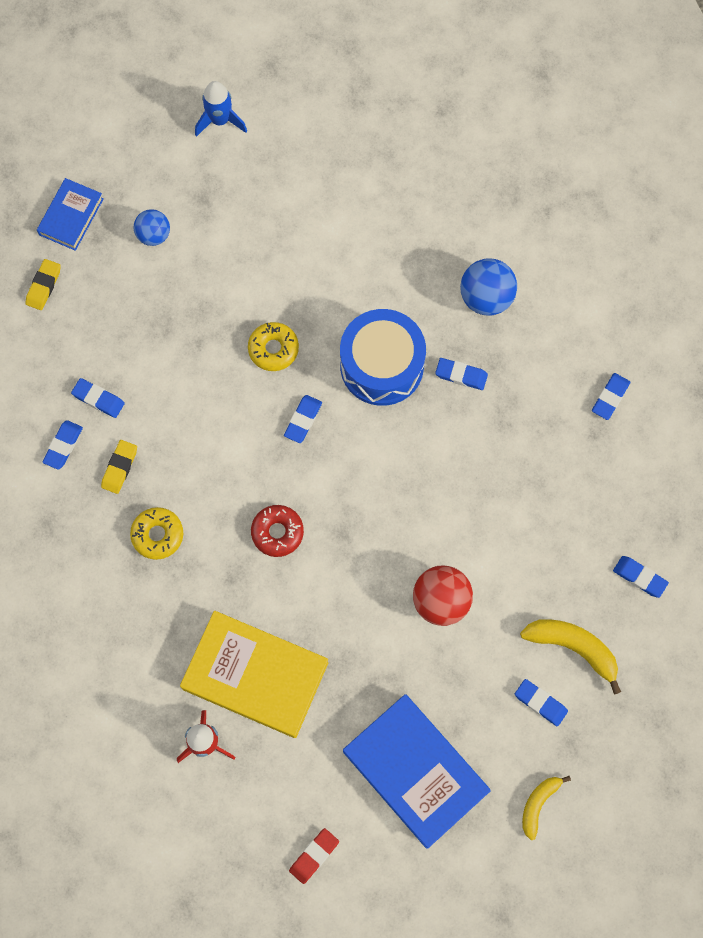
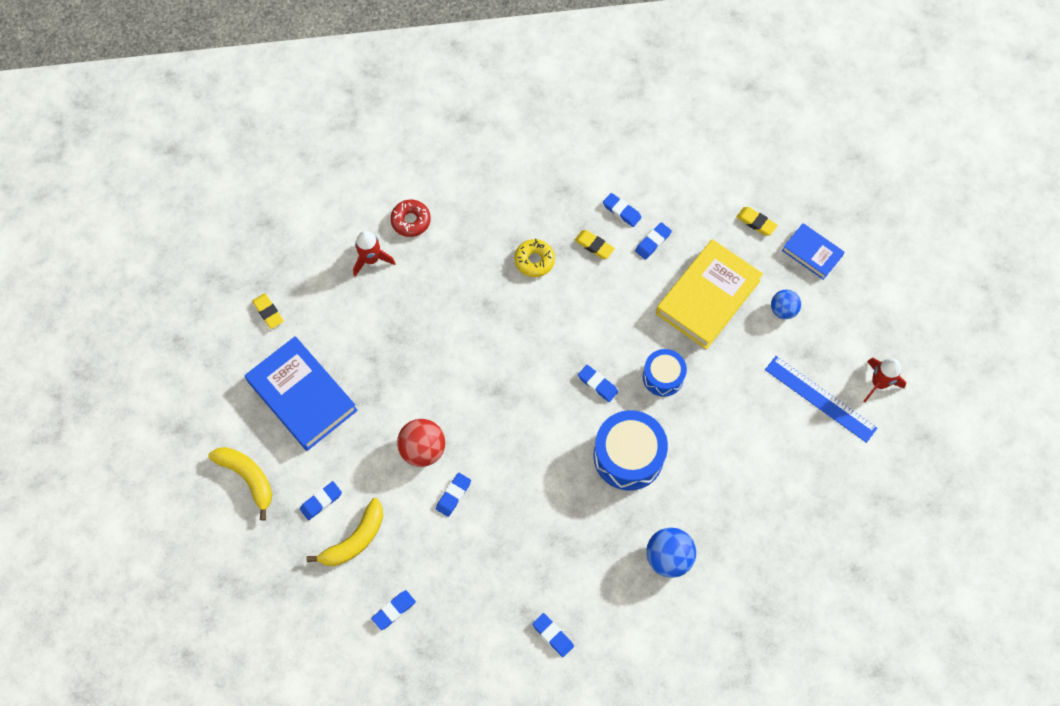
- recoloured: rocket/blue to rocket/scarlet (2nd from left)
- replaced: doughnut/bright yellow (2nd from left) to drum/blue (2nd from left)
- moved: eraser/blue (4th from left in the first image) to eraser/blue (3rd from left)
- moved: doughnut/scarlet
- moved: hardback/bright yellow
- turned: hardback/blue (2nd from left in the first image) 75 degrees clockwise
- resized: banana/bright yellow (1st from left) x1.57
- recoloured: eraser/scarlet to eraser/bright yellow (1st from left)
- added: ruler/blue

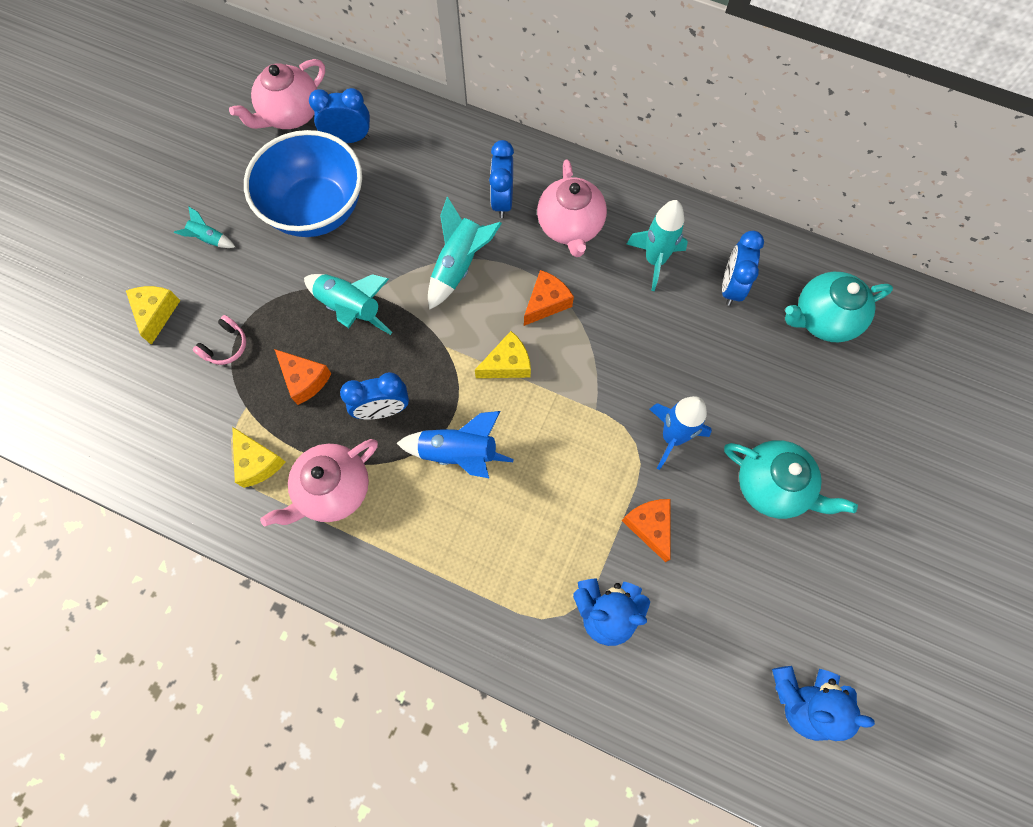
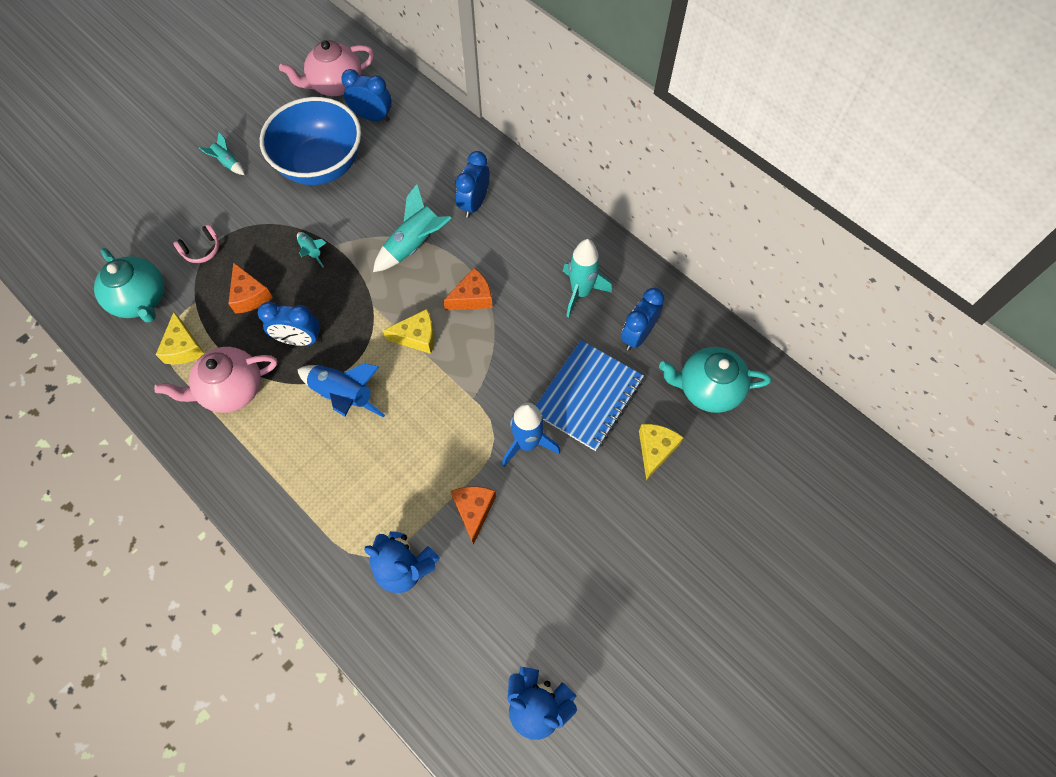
- removed: china teapot/pink (3rd from left)
- resized: rocket/turquoise (2nd from left) x0.53
- moved: cheese wedge/bright yellow (1st from left in the first image) to cheese wedge/bright yellow (3rd from left)
- moved: china teapot/turquoise (1st from left)
- added: notepad/blue

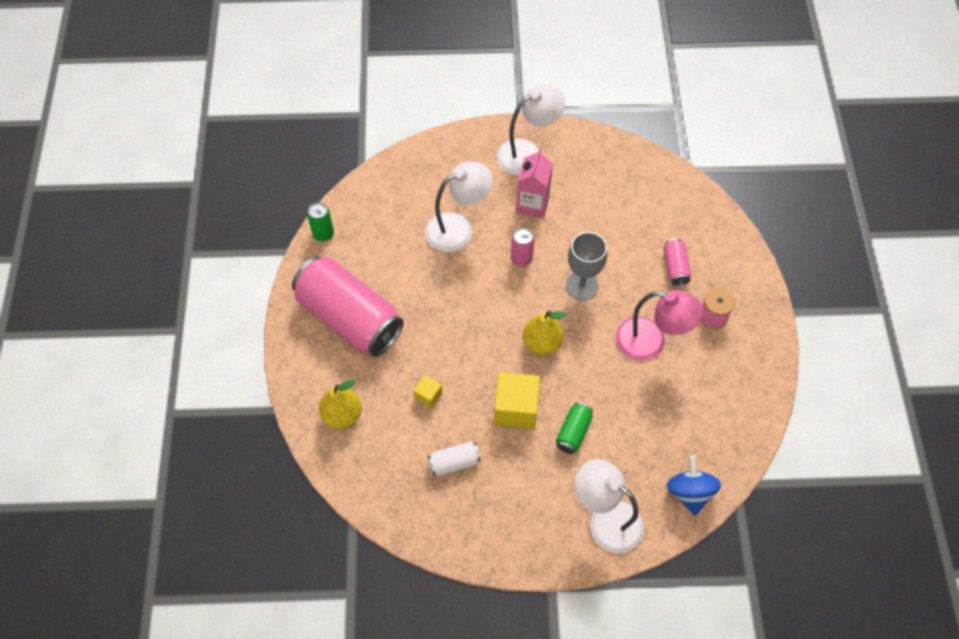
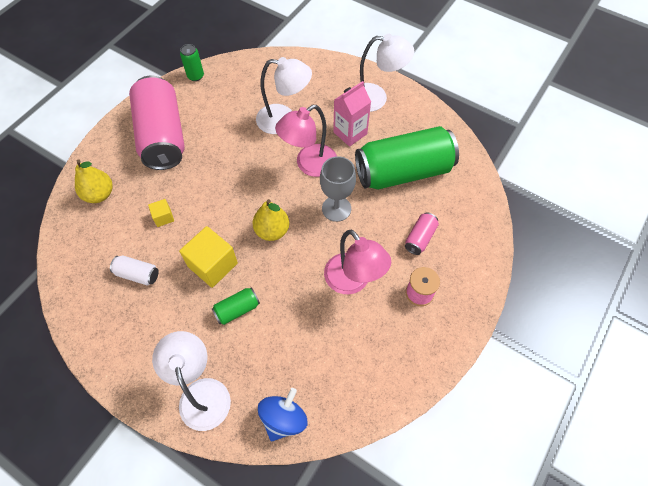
- replaced: tin/pink (2nd from left) to reading lamp/pink (1st from left)
- added: tin/emerald (3rd from left)

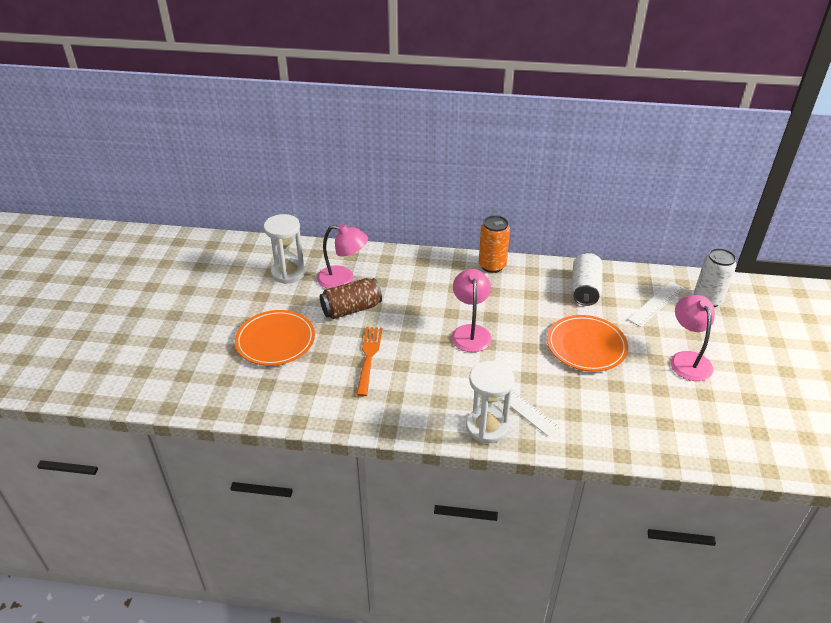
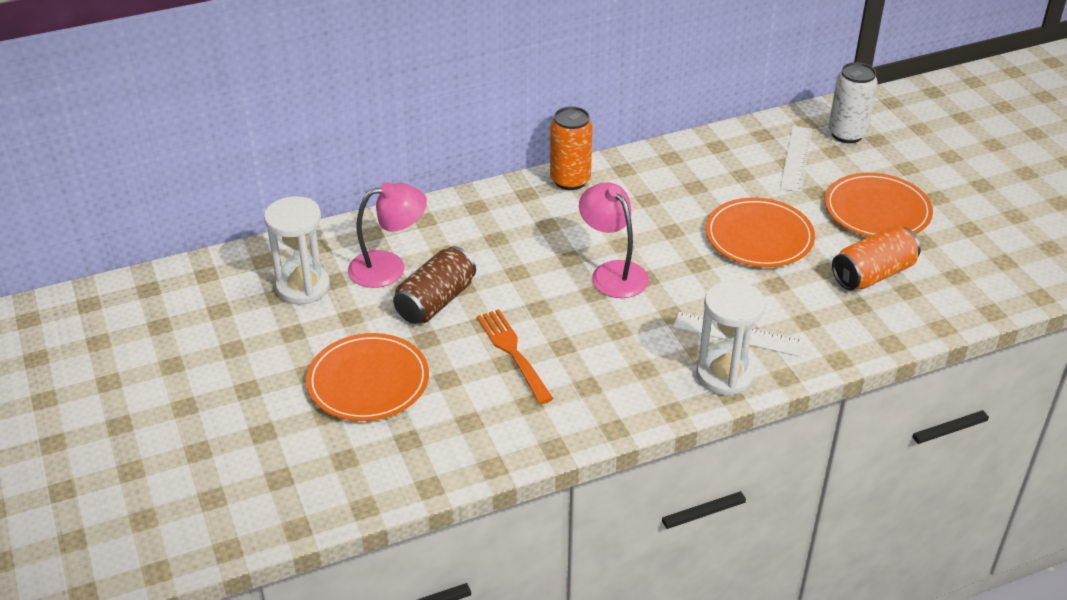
- removed: tin/pure white (1st from left)
- replaced: reading lamp/pink (3rd from left) to dinner plate/orange (3rd from left)
- added: tin/orange (2nd from left)

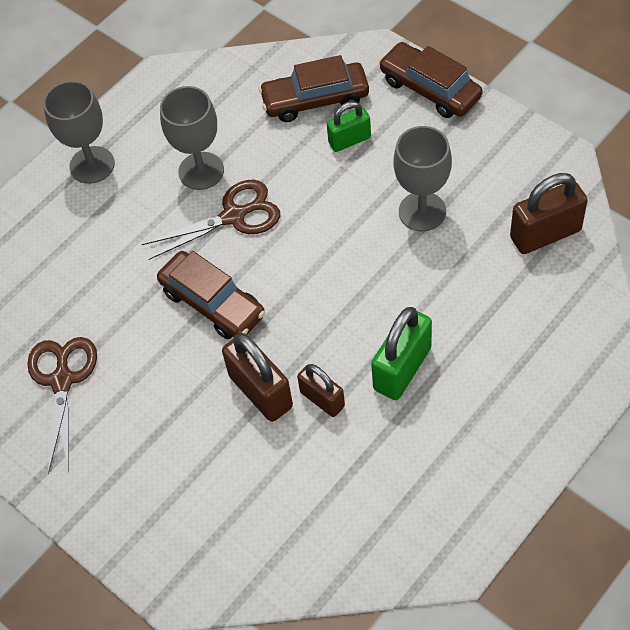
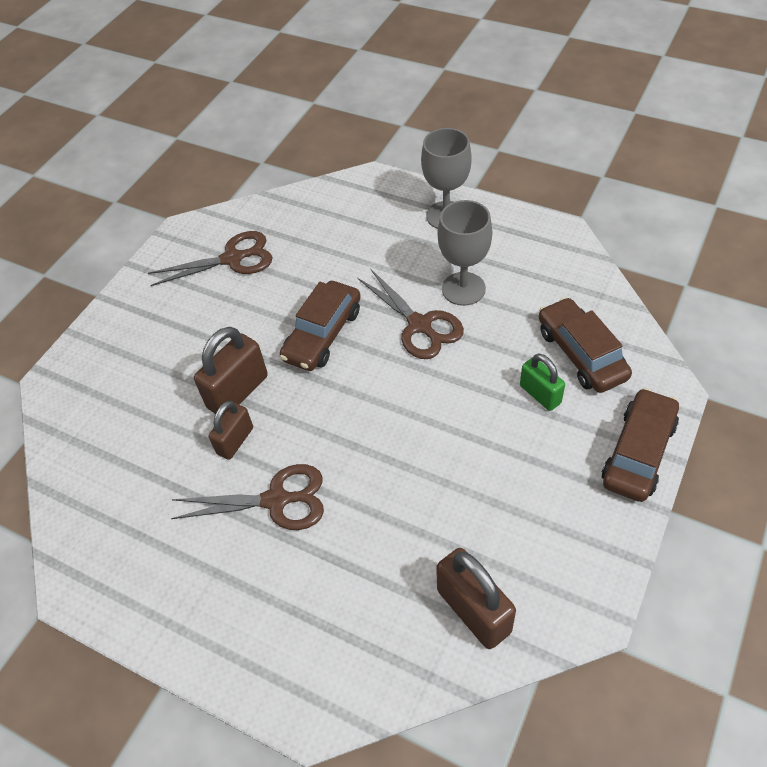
- removed: wine glass/ash-grey (3rd from left)
- replaced: padlock/emerald (2nd from left) to scissors/russet (2nd from left)

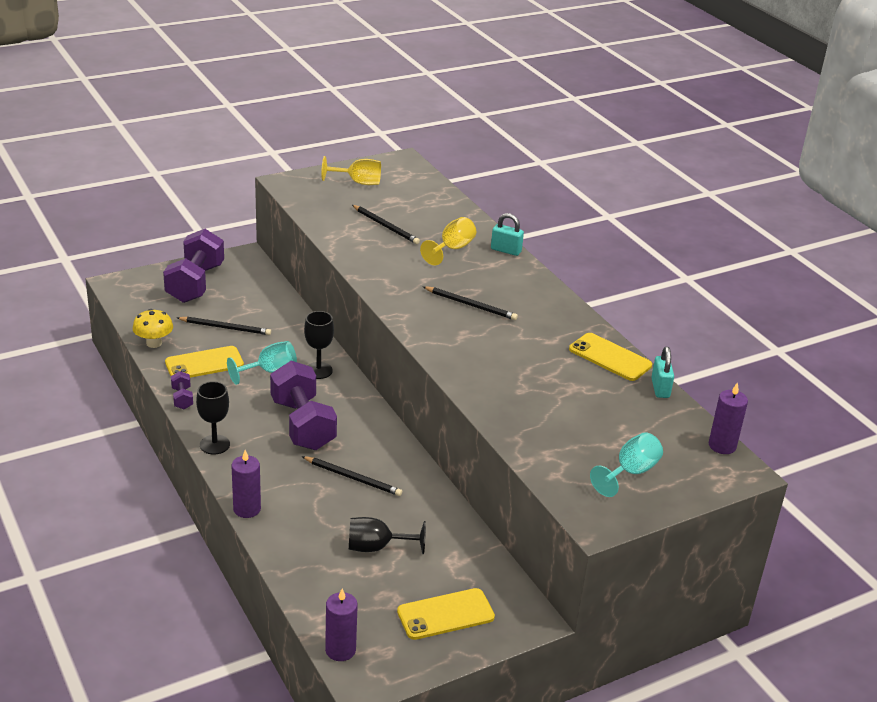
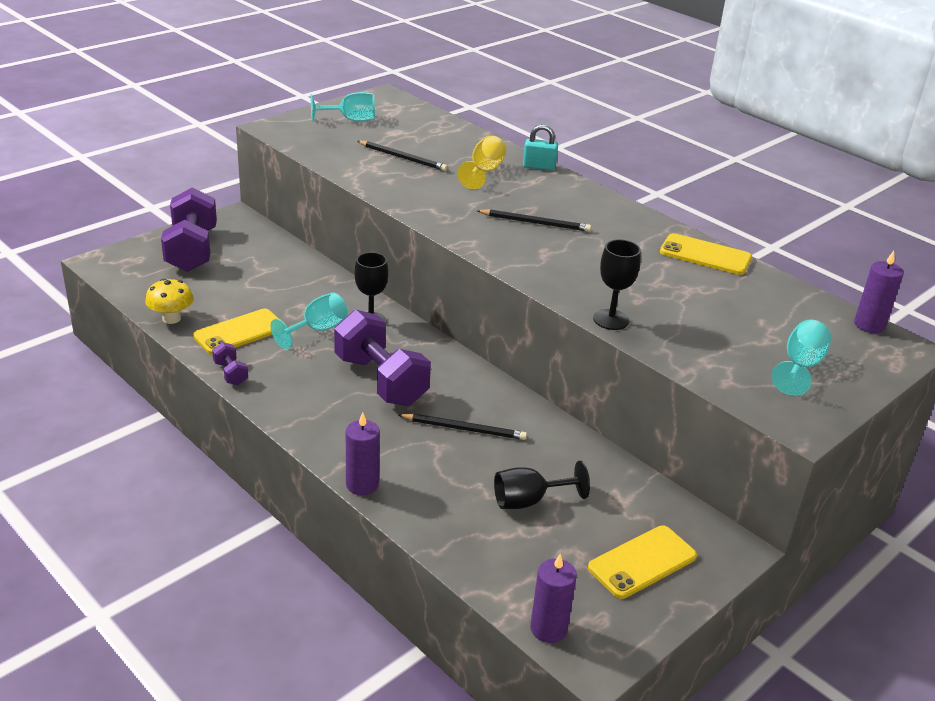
- recoloured: wine glass/bright yellow (1st from left) to wine glass/turquoise (2nd from left)
- removed: pencil/ebony (1st from left)
- removed: padlock/turquoise (2nd from left)
- moved: wine glass/ebony (1st from left in the first image) to wine glass/ebony (3rd from left)

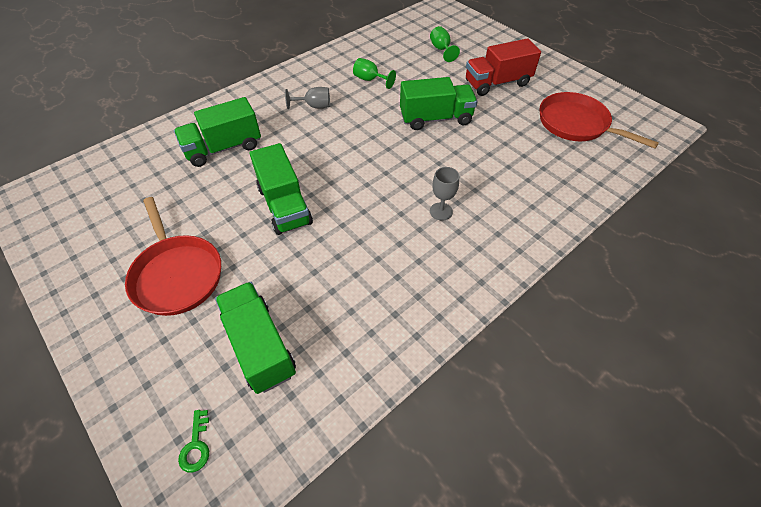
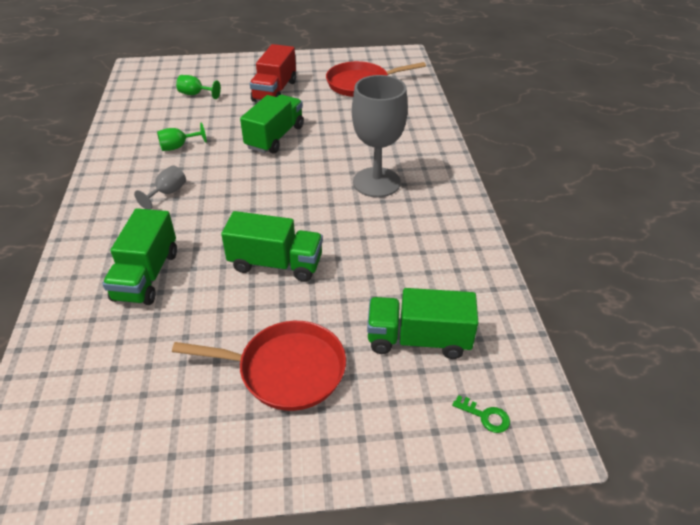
- resized: wine glass/ash-grey (2nd from left) x2.21

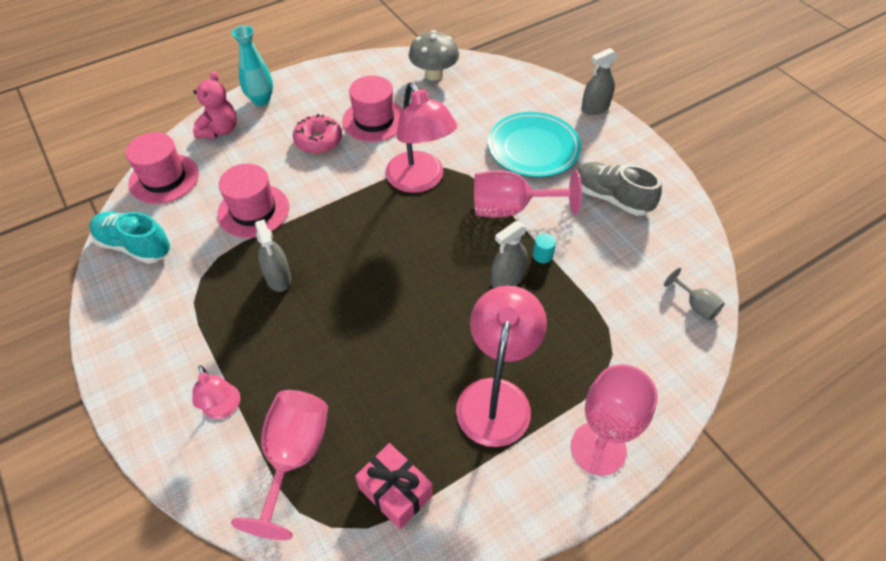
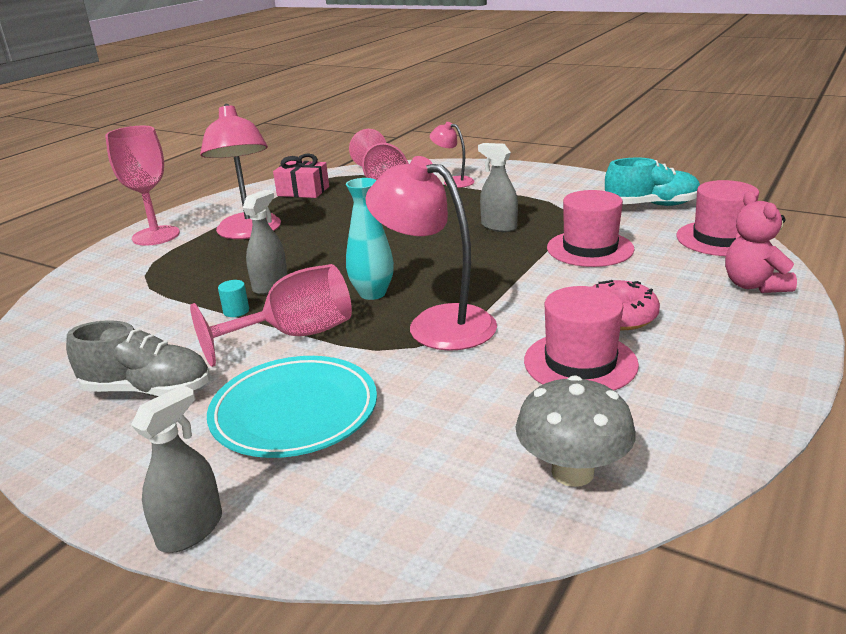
- moved: tall vase/turquoise
- removed: wine glass/ash-grey

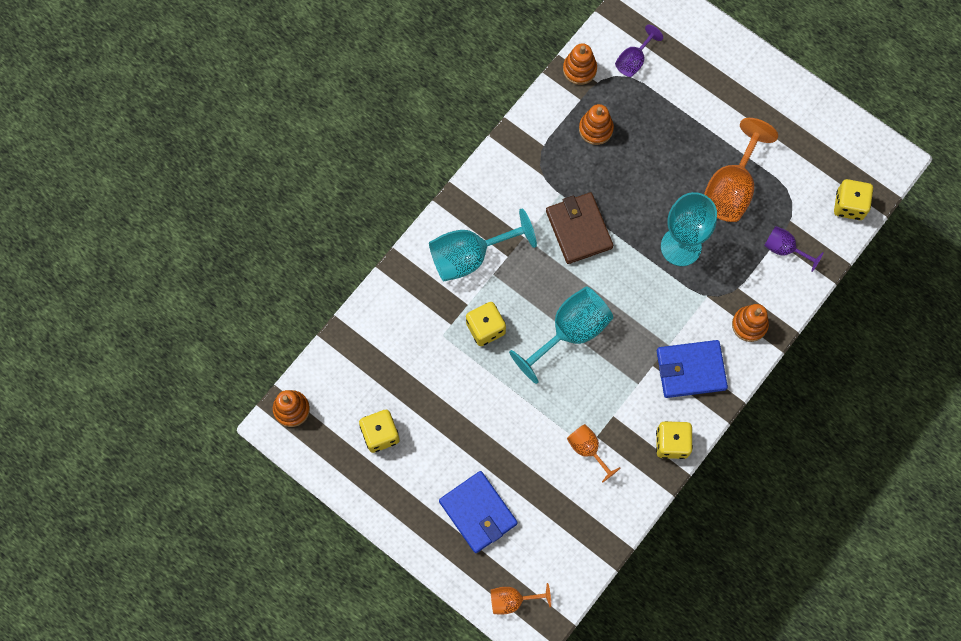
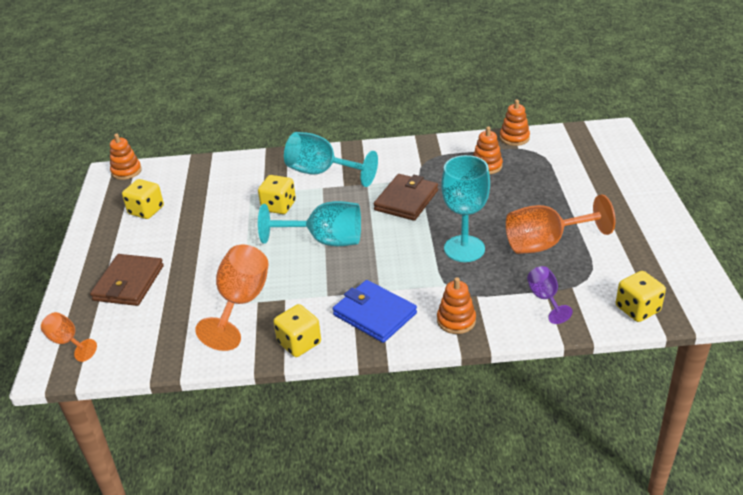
- removed: wine glass/royal purple (1st from left)
- resized: wine glass/orange (2nd from left) x1.83
- recoloured: wallet/blue (1st from left) to wallet/russet (1st from left)

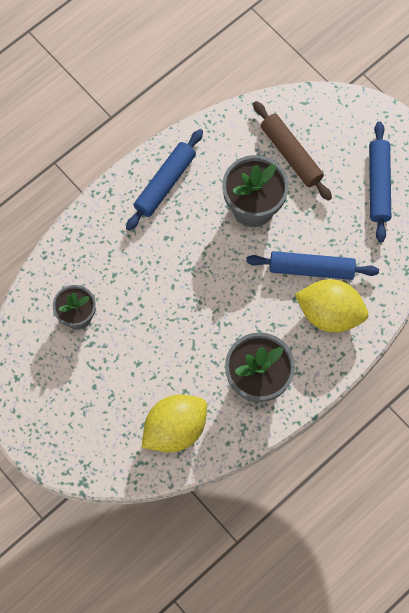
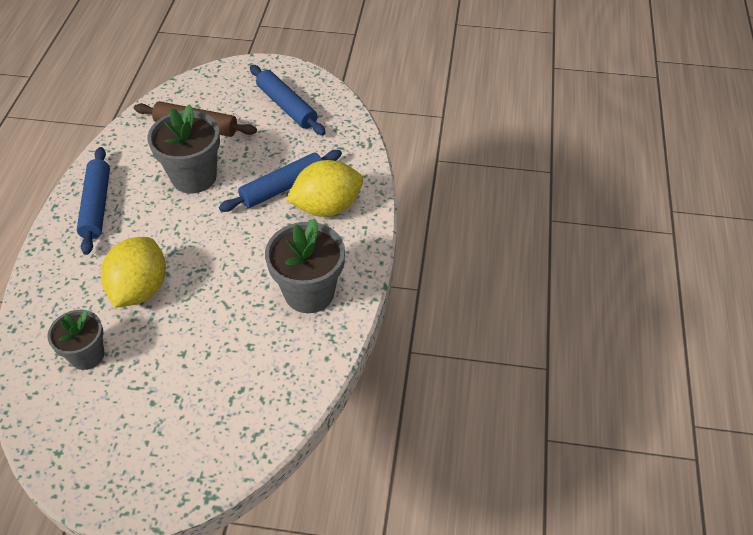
- moved: toy lemon/bright yellow (1st from left)

